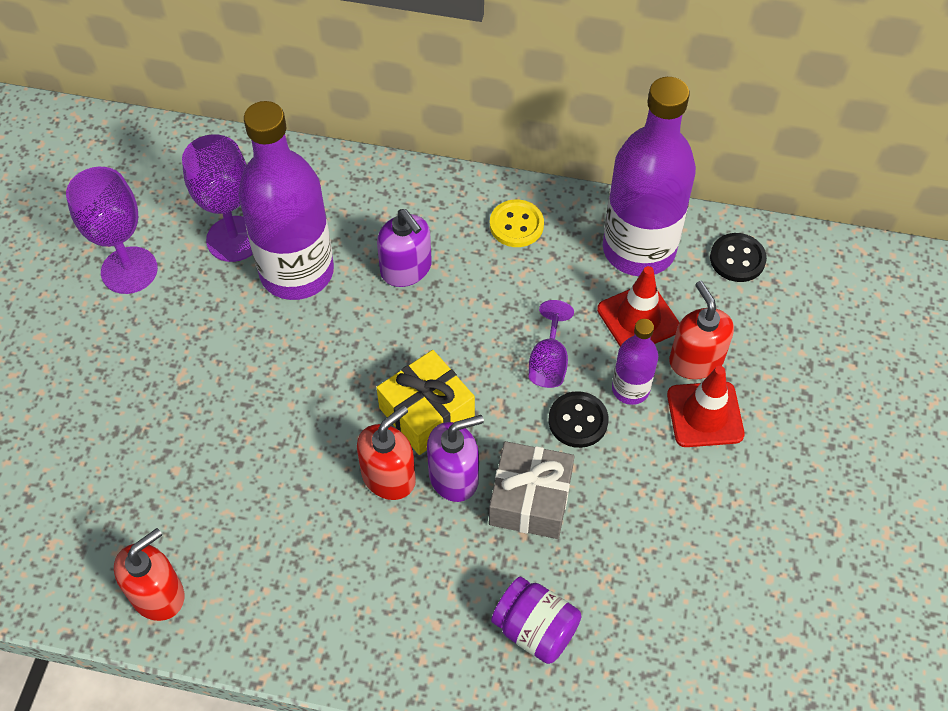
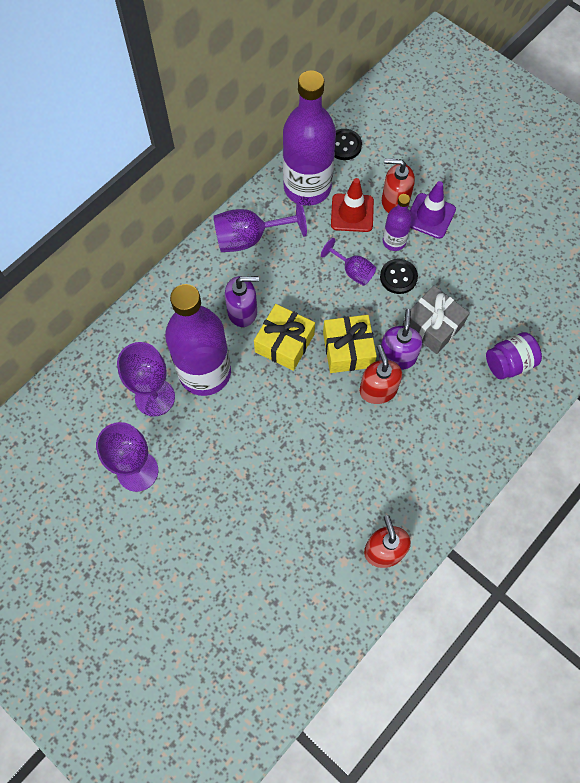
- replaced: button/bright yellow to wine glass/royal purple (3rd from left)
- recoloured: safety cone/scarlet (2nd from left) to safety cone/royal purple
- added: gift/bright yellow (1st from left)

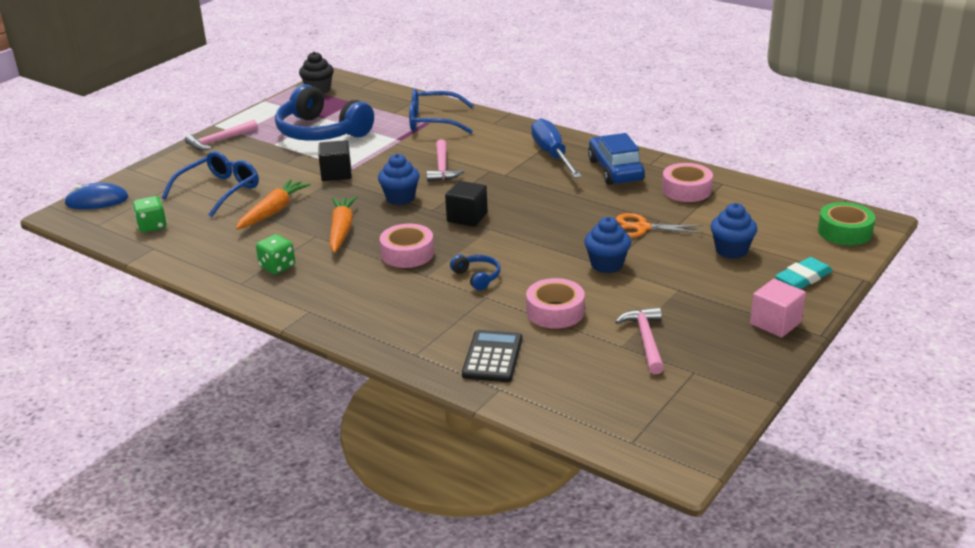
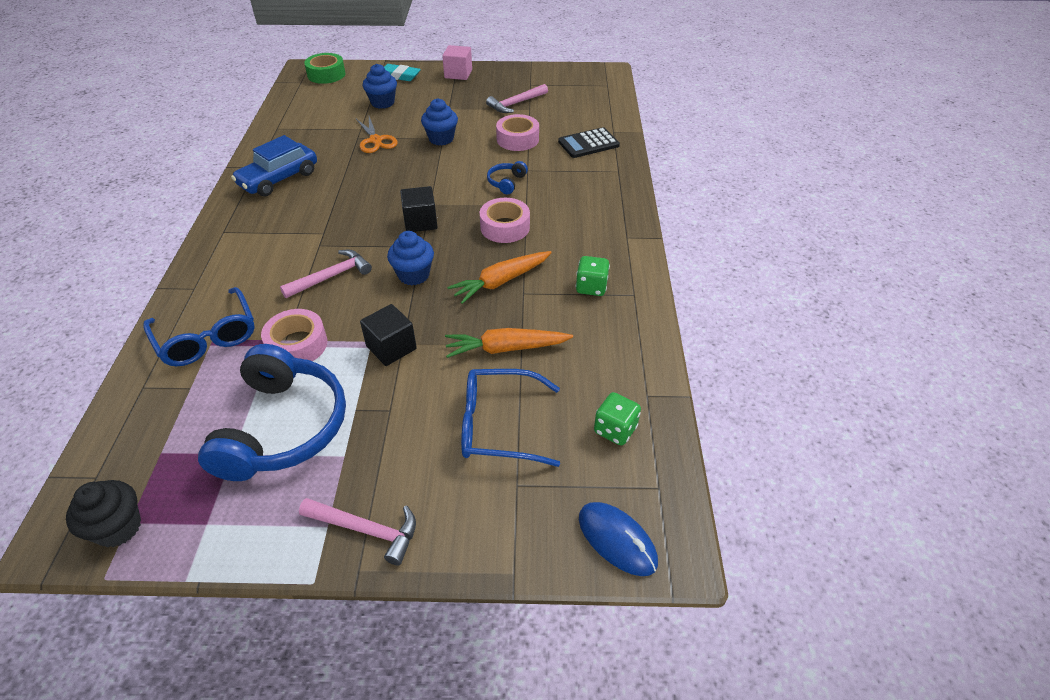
- removed: screwdriver/blue
- moved: sticky tape/pink (3rd from left in the first image) to sticky tape/pink (1st from left)

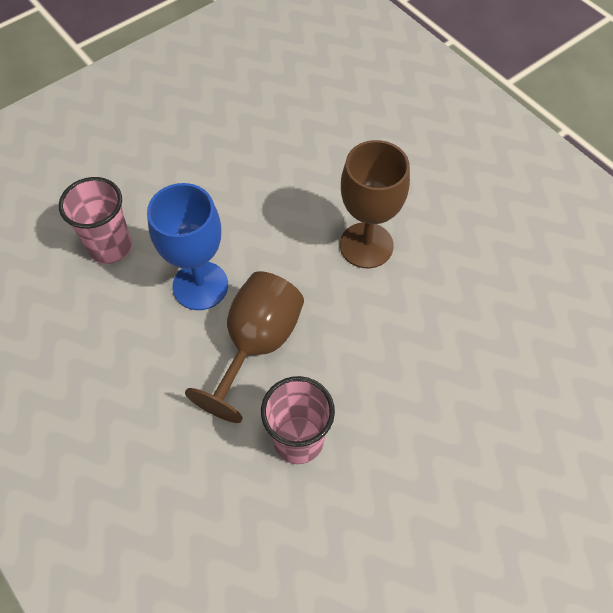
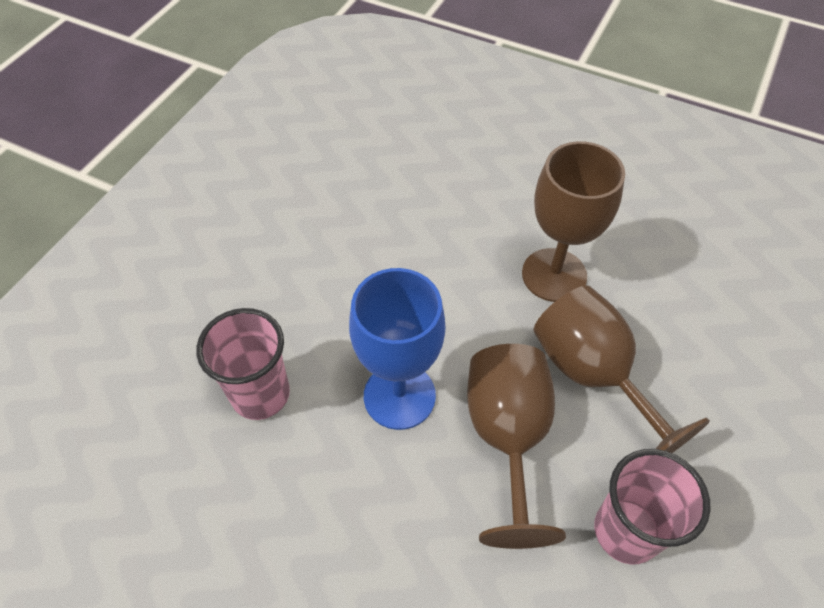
- added: wine glass/russet (3rd from left)

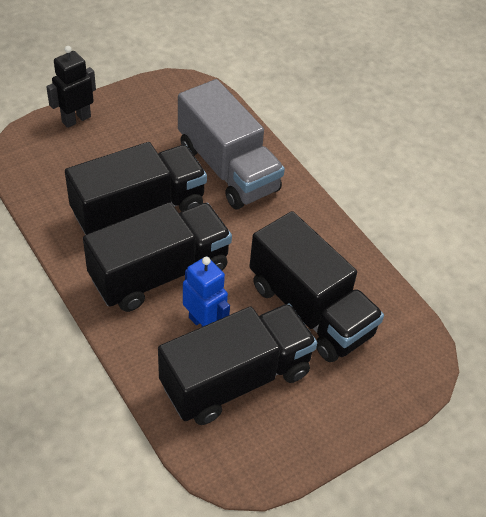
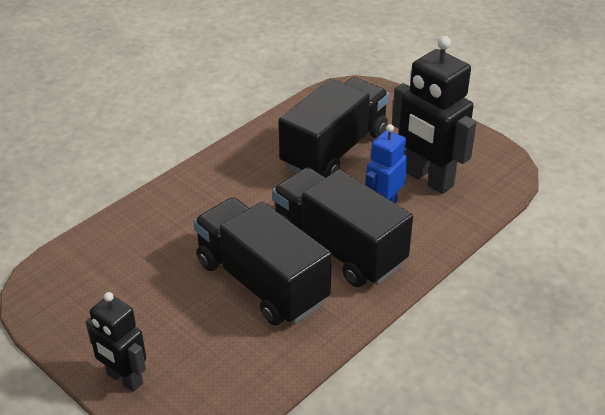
- removed: truck/ash-grey
- replaced: truck/ebony (3rd from left) to robot/ebony (2nd from left)

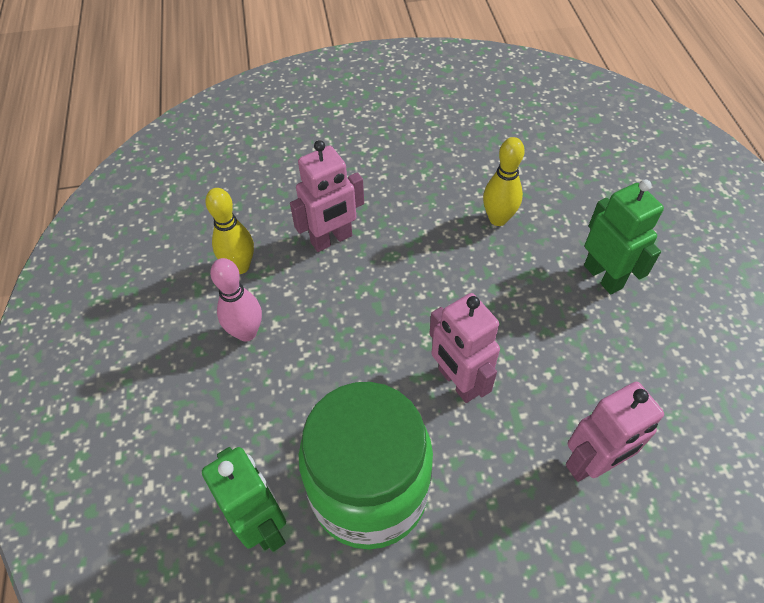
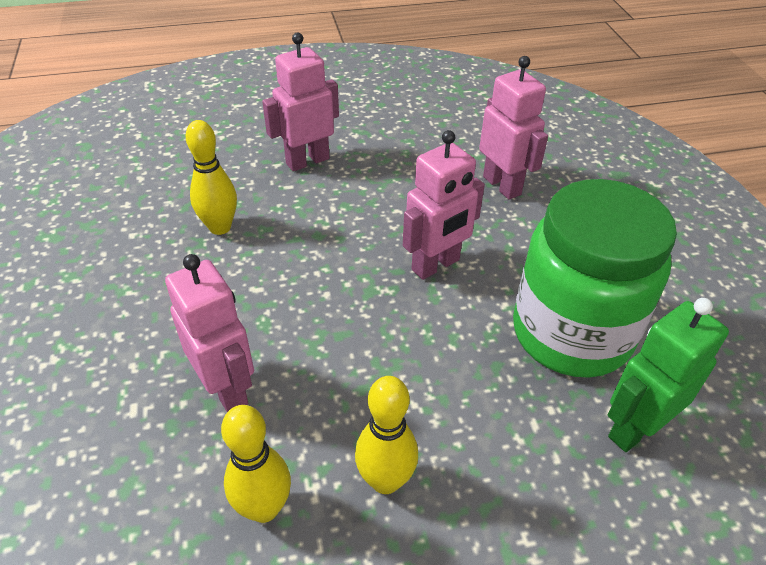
- recoloured: robot/emerald (2nd from left) to robot/pink (2nd from left)
- recoloured: bowling pin/pink to bowling pin/bright yellow (3rd from left)

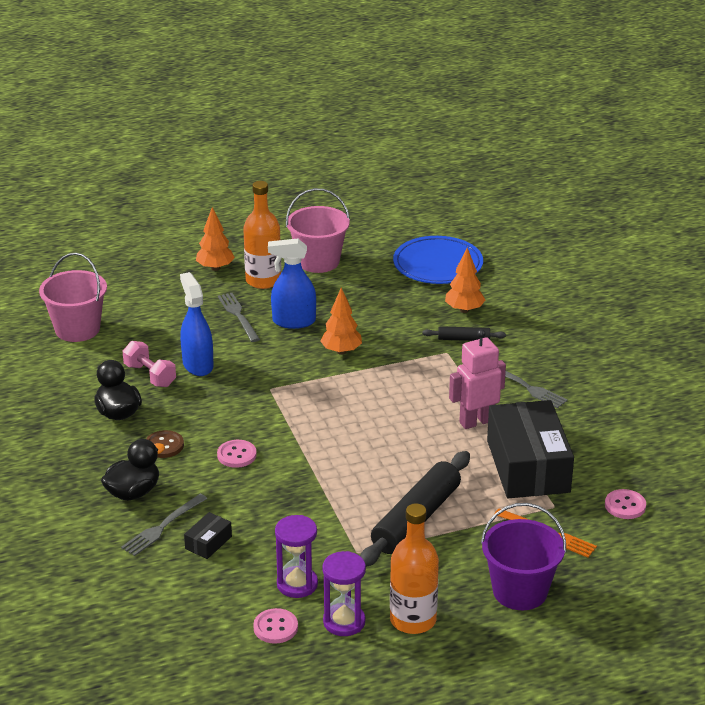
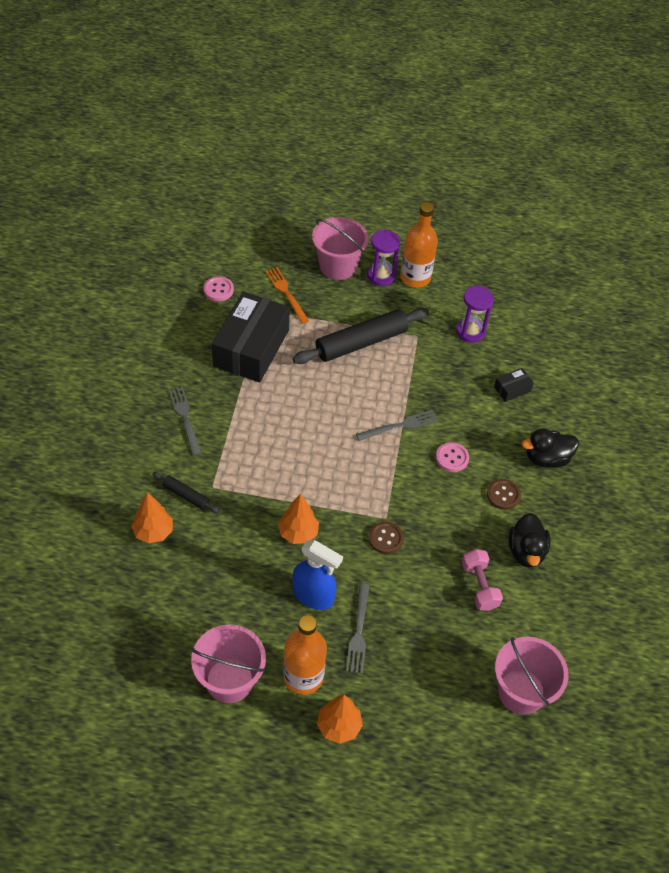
- removed: dinner plate/blue
- removed: sprayer/blue (1st from left)
- removed: robot/pink
- moved: fork/ash-grey (1st from left in the first image) to fork/ash-grey (3rd from left)
- recoloured: pail/royal purple to pail/pink (2nd from left)
- moved: hourglass/royal purple (2nd from left in the first image) to hourglass/royal purple (1st from left)
- removed: button/pink (2nd from left)
- added: button/russet (1st from left)

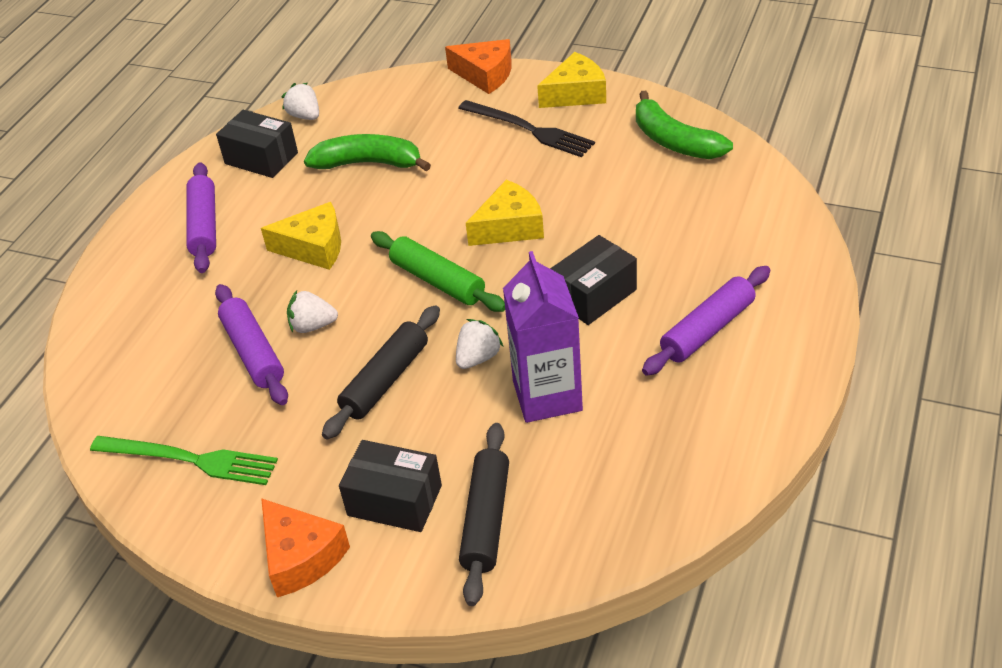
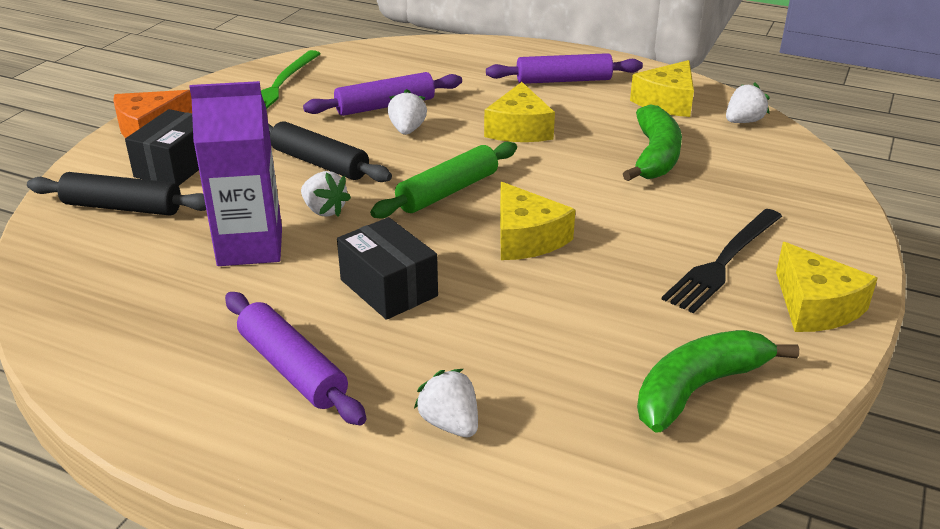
- removed: cheese wedge/orange (2nd from left)
- replaced: parcel/ebony (1st from left) to cheese wedge/bright yellow (3rd from left)
- added: berry/pure white (3rd from left)

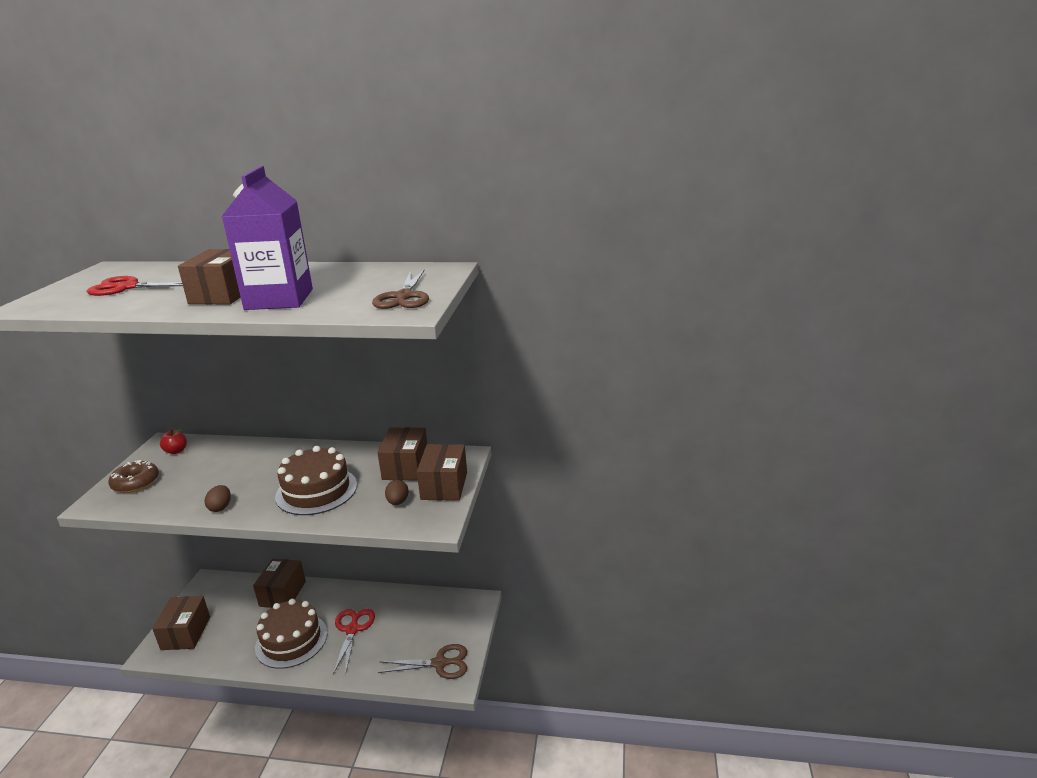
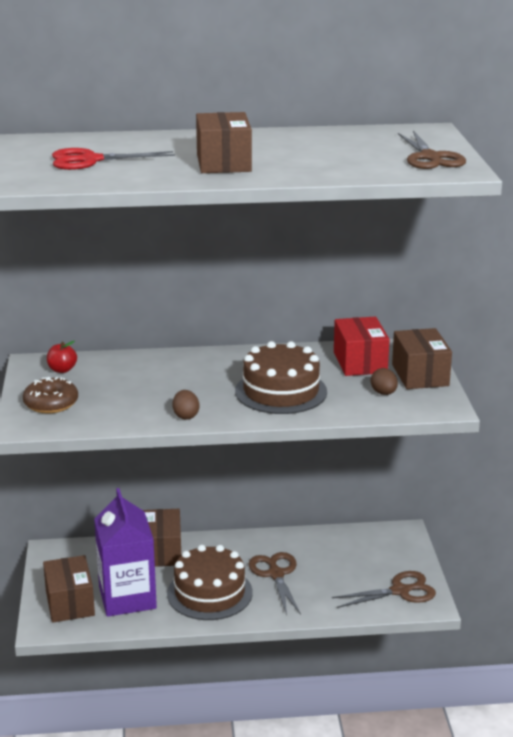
- moved: juice carton/royal purple
- recoloured: parcel/russet (4th from left) to parcel/scarlet
- recoloured: scissors/scarlet (2nd from left) to scissors/russet (1st from left)

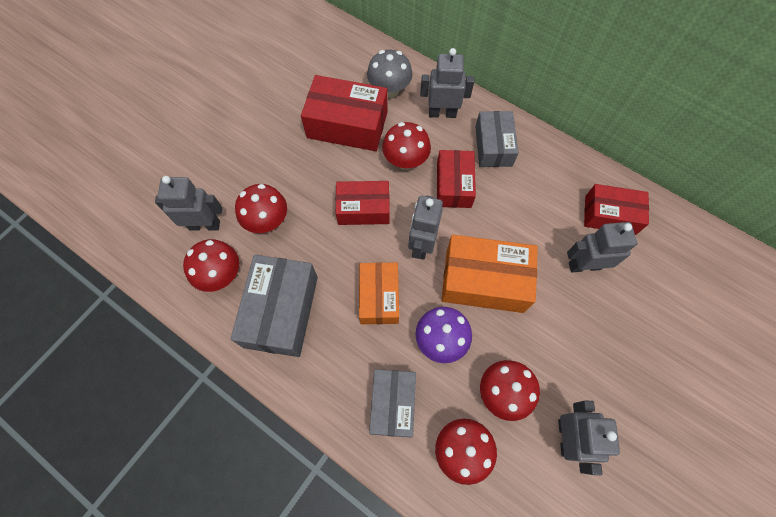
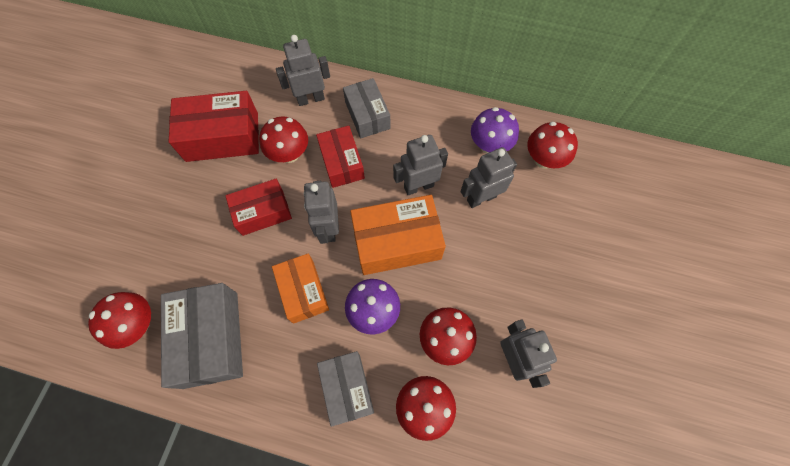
- removed: toadstool/ash-grey
- moved: robot/ash-grey (1st from left in the first image) to robot/ash-grey (3rd from left)
- moved: toadstool/scarlet (2nd from left in the first image) to toadstool/scarlet (5th from left)
- replaced: parcel/scarlet (4th from left) to toadstool/royal purple (2nd from left)

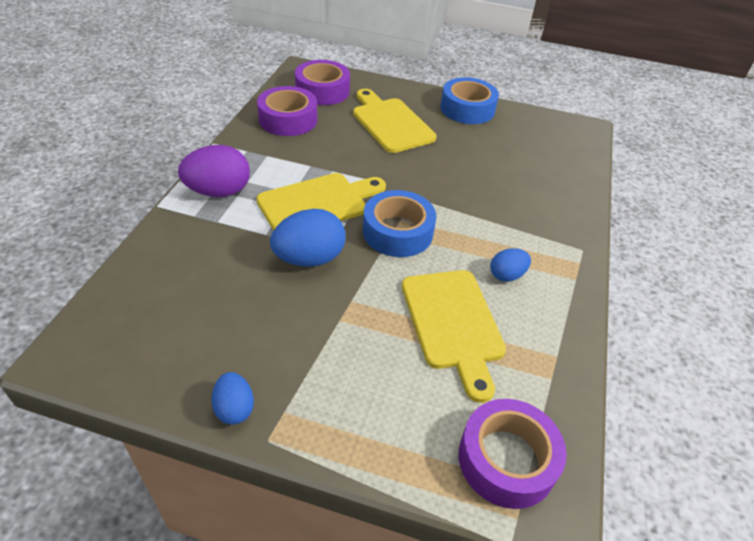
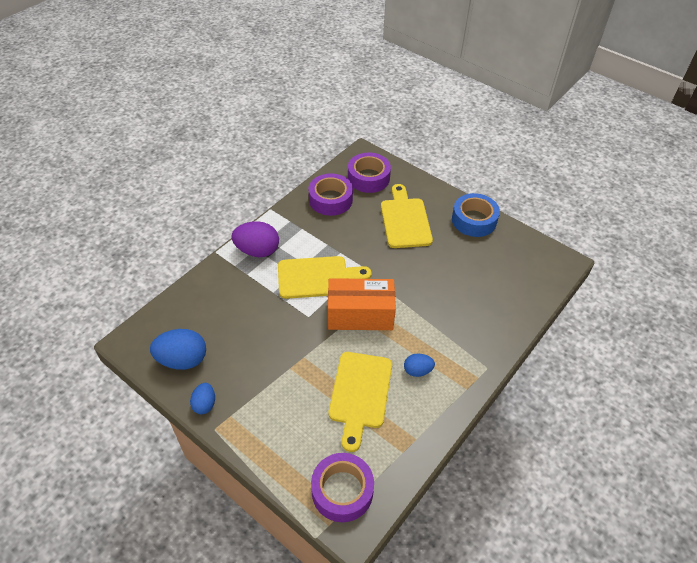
- replaced: sticky tape/blue (1st from left) to parcel/orange
- moved: egg/blue (2nd from left in the first image) to egg/blue (1st from left)

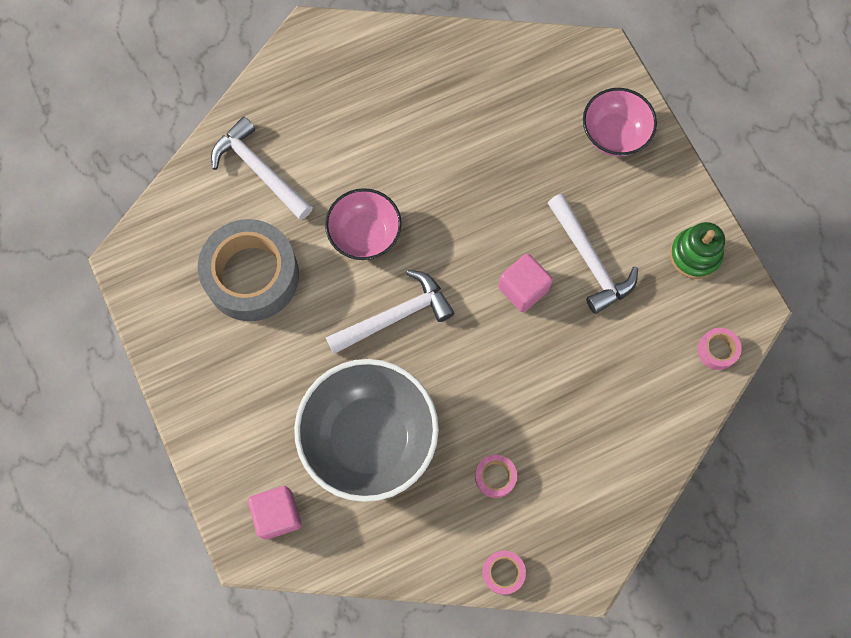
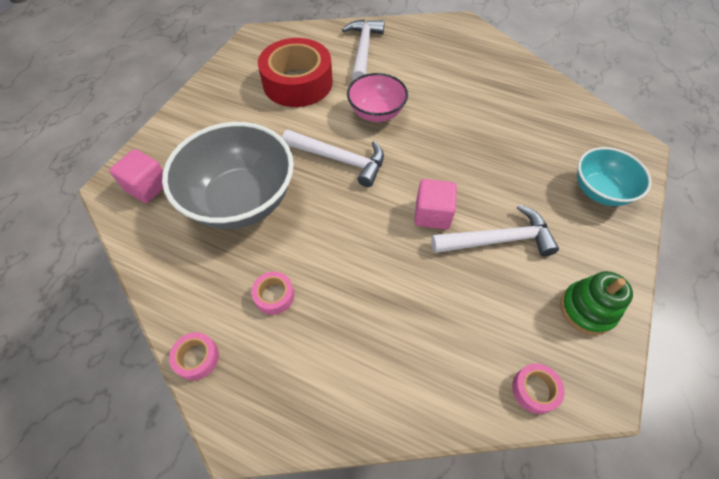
- recoloured: deep dish/pink (2nd from left) to deep dish/turquoise
- turned: carpenter's hammer/pure white (3rd from left) 120 degrees counterclockwise
- recoloured: sticky tape/ash-grey to sticky tape/scarlet

